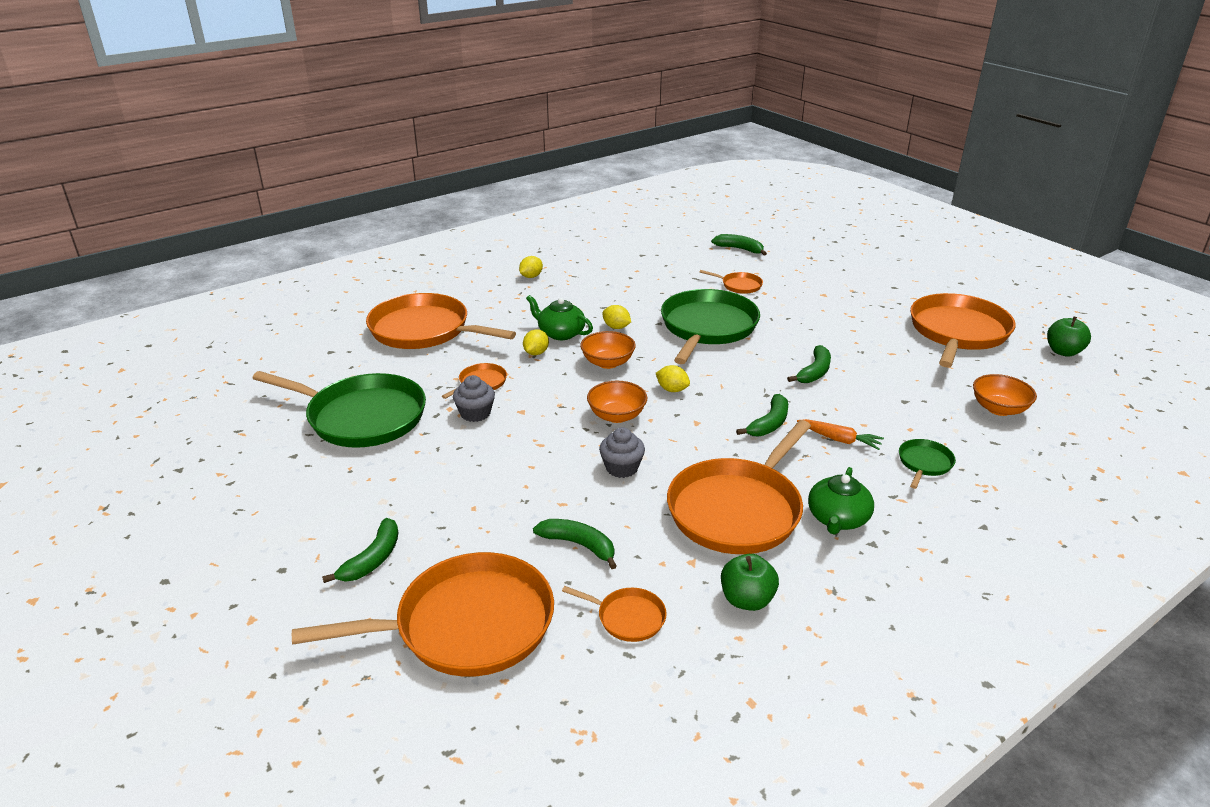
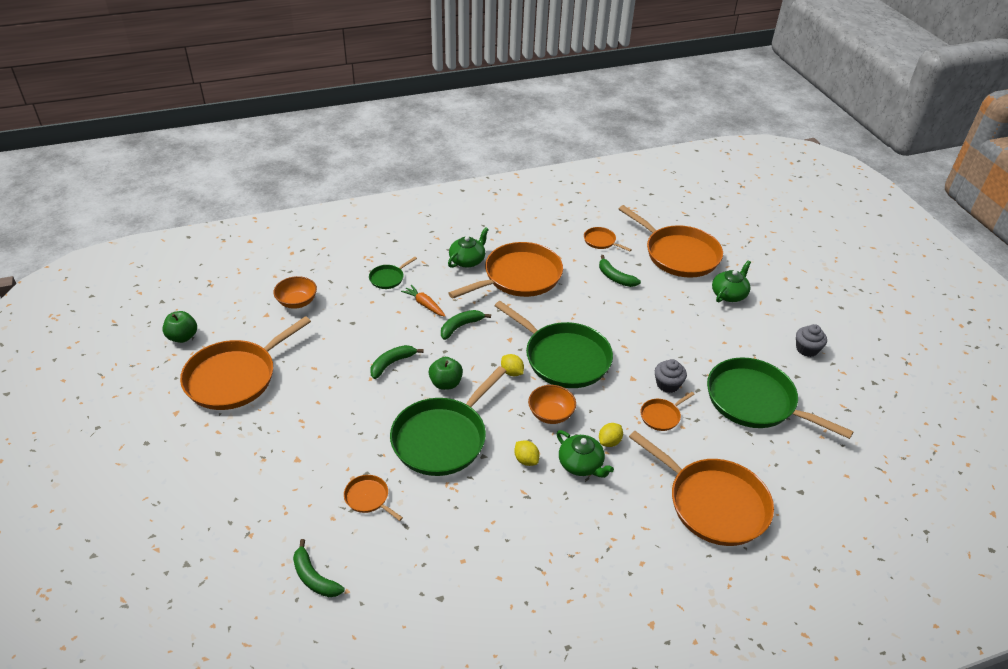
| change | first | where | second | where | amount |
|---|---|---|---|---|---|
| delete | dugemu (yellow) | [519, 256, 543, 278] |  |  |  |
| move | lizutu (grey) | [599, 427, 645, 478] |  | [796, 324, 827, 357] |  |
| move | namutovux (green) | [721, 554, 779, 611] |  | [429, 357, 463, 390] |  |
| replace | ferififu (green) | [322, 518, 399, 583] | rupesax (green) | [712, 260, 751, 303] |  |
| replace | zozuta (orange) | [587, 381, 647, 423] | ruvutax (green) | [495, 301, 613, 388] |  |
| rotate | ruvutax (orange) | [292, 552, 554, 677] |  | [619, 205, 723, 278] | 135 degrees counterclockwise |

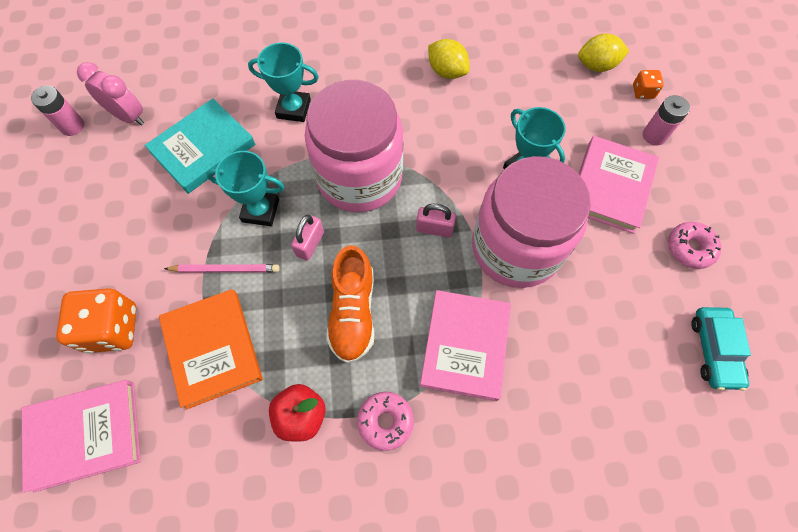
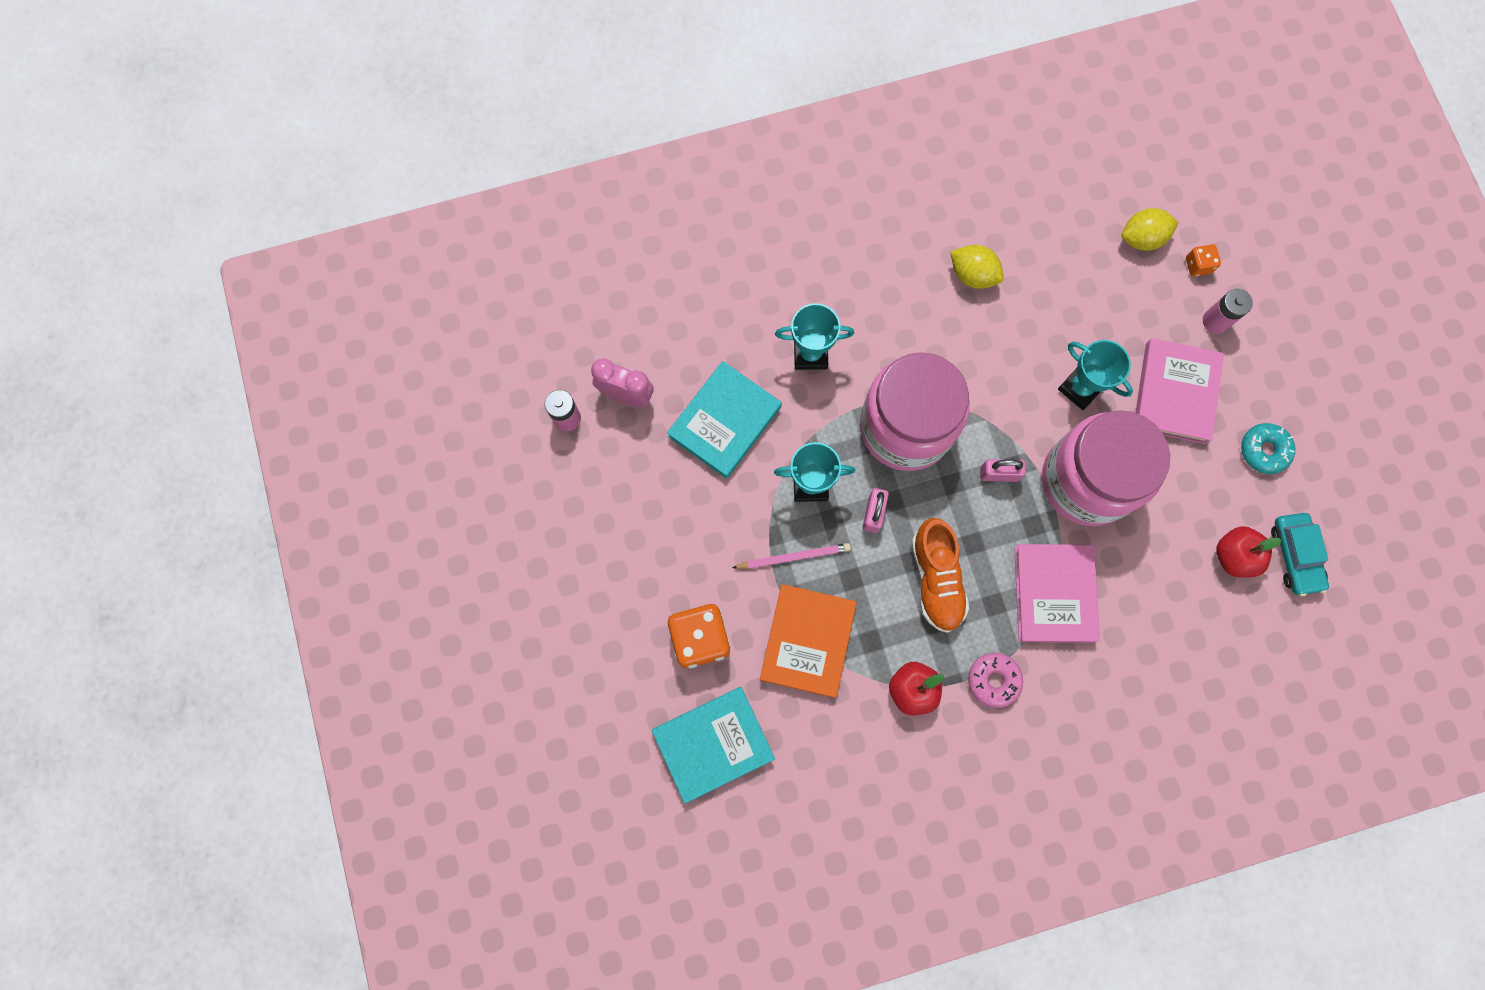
| change | first | where | second | where | amount |
|---|---|---|---|---|---|
| insert |  |  | namutovux (red) | [1216, 526, 1281, 578] |  |
| recolor | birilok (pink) | [22, 380, 141, 493] | birilok (turquoise) | [652, 687, 775, 804] |  |
| recolor | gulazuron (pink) | [668, 222, 722, 269] | gulazuron (turquoise) | [1241, 423, 1295, 474] |  |
| rotate | birilok (orange) | [159, 289, 263, 409] |  | [760, 584, 857, 698] | 45 degrees clockwise |

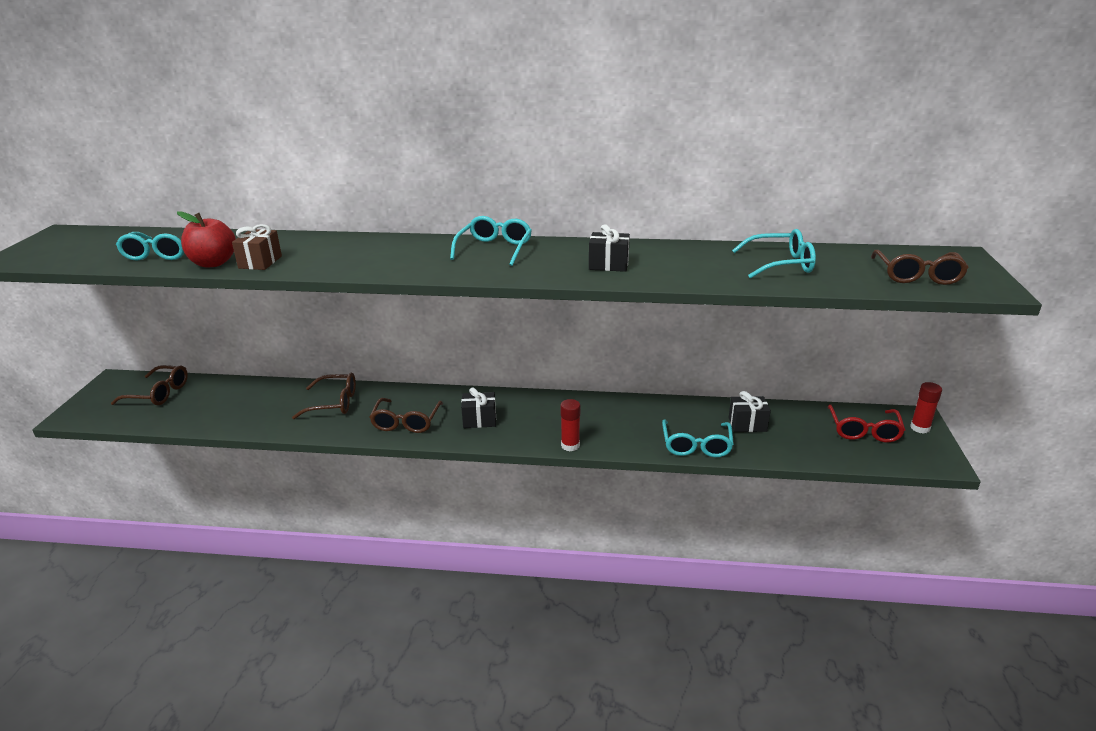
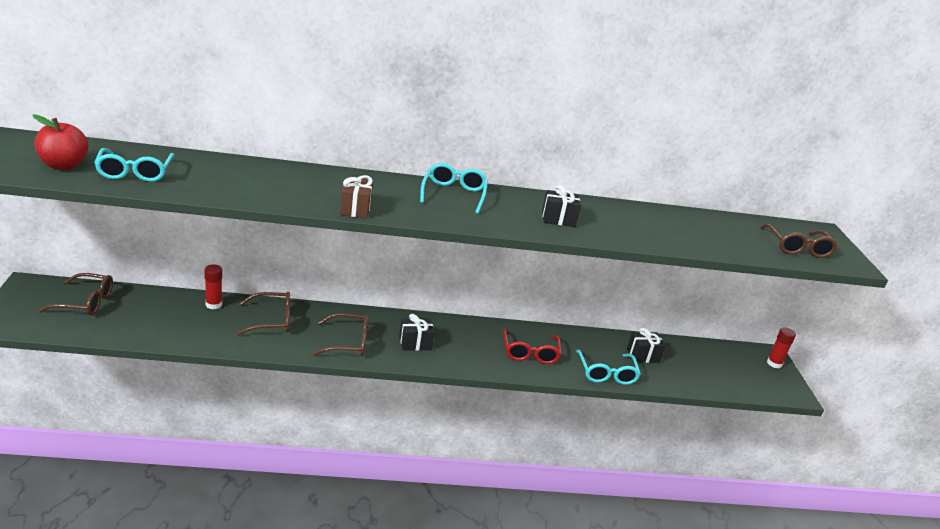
| change | first | where | second | where | amount |
|---|---|---|---|---|---|
| delete | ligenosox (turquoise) | [732, 229, 816, 279] |  |  |  |
| move | namutovux (red) | [177, 211, 236, 268] |  | [33, 114, 89, 170] |  |
| move | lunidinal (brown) | [232, 224, 282, 270] |  | [340, 175, 373, 219] |  |
| move | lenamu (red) | [560, 399, 580, 452] |  | [204, 265, 222, 309] |  |
| move | ligenosox (red) | [827, 404, 905, 442] |  | [503, 329, 561, 364] |  |
| rotate | ligenosox (brown) | [370, 398, 443, 433] |  | [312, 313, 368, 356] | 90 degrees counterclockwise |

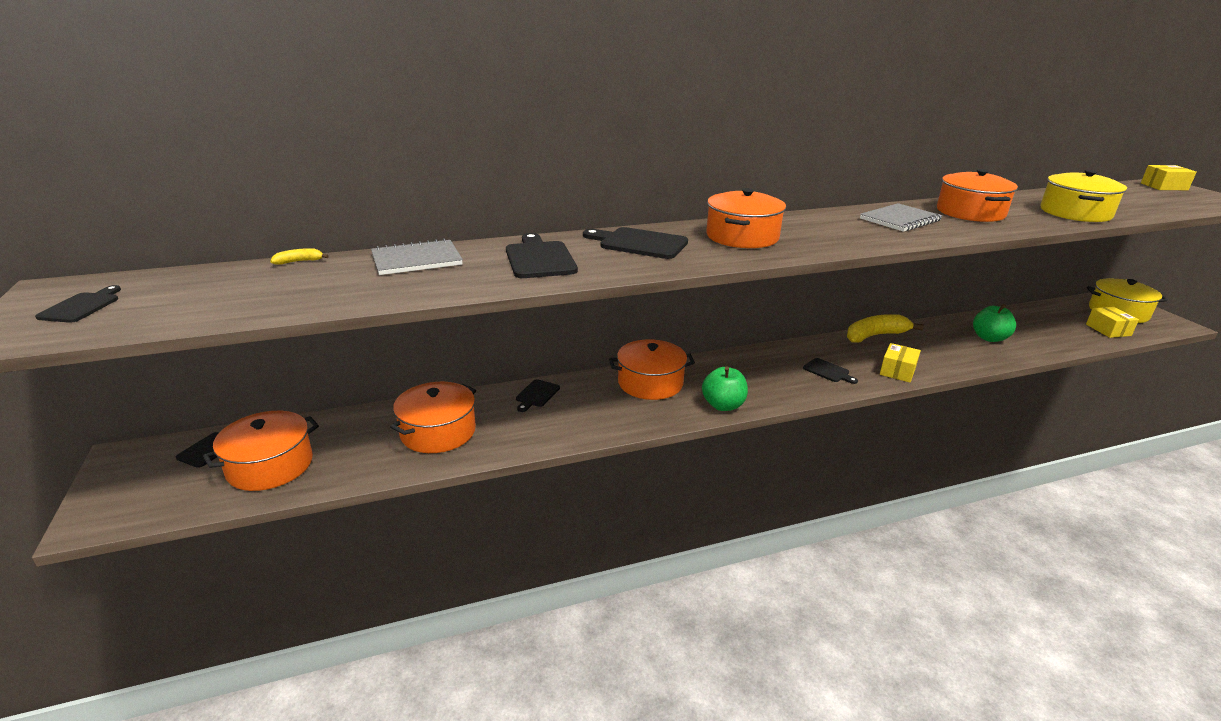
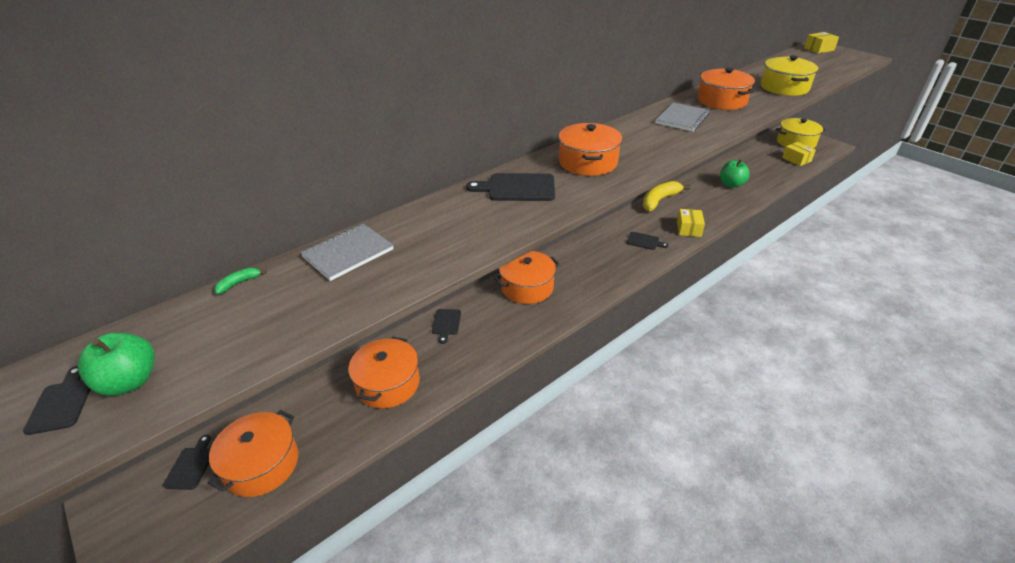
| change | first | where | second | where | amount |
|---|---|---|---|---|---|
| delete | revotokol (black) | [506, 233, 578, 278] |  |  |  |
| move | namutovux (green) | [702, 366, 748, 411] |  | [78, 333, 155, 396] |  |
| recolor | ferififu (yellow) | [270, 248, 329, 265] | ferififu (green) | [214, 268, 267, 294] |  |

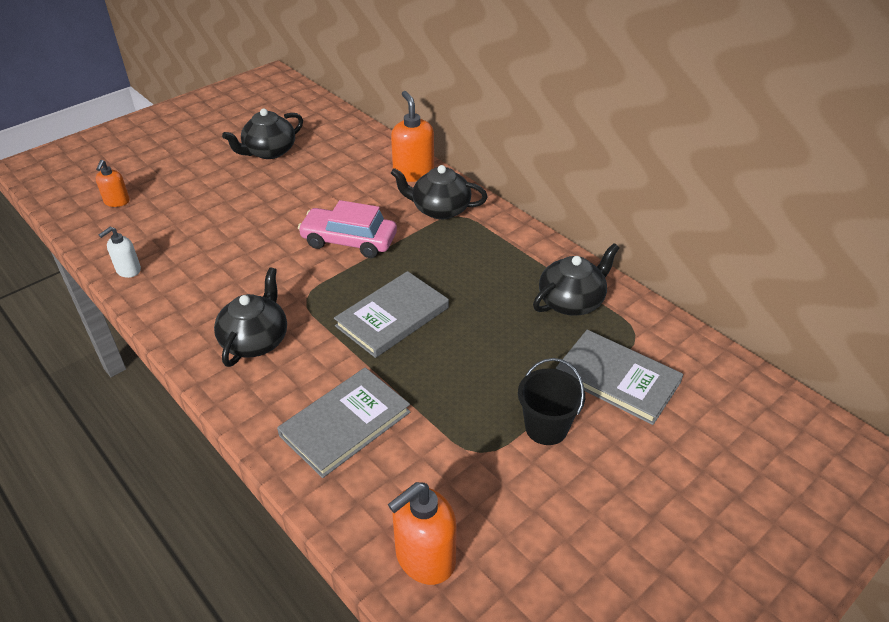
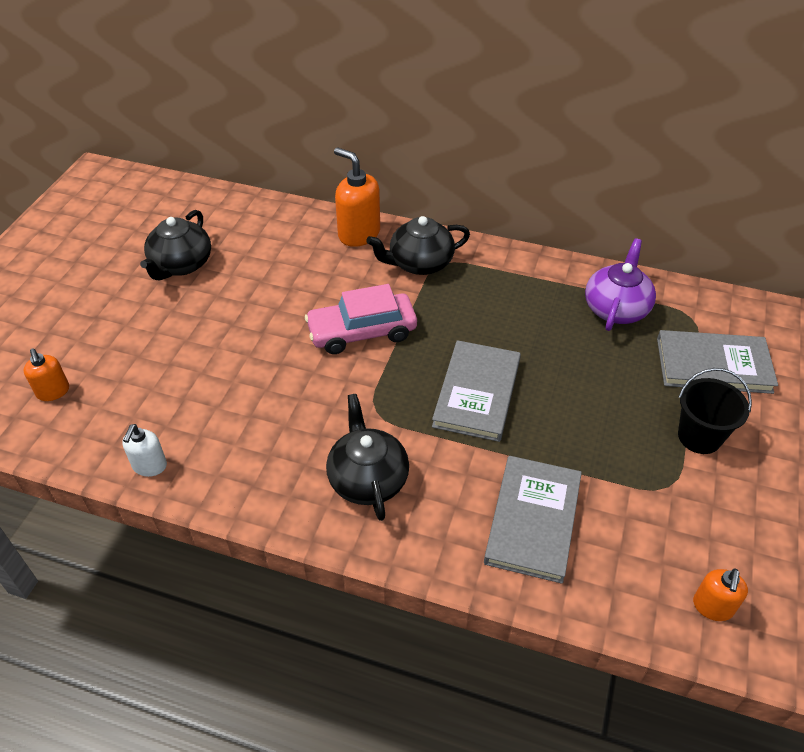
| change | first | where | second | where | amount |
|---|---|---|---|---|---|
| recolor | rupesax (black) | [533, 243, 620, 316] | rupesax (purple) | [585, 239, 656, 331] |  |
| resize | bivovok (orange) | [388, 482, 457, 585] |  | [693, 569, 748, 621] | x0.59 |

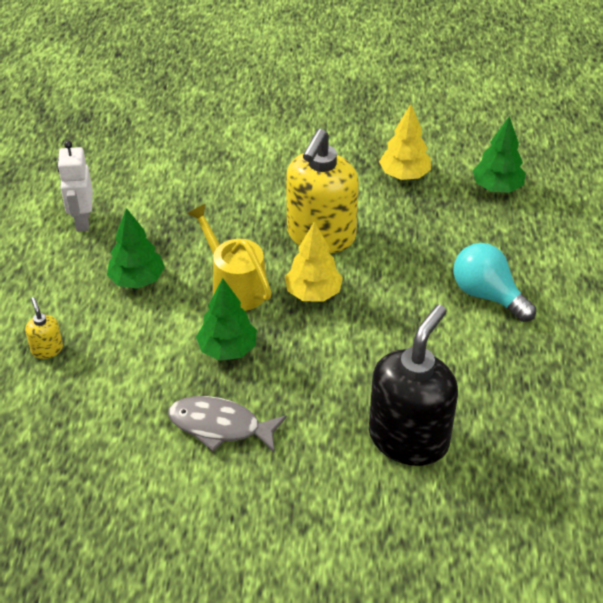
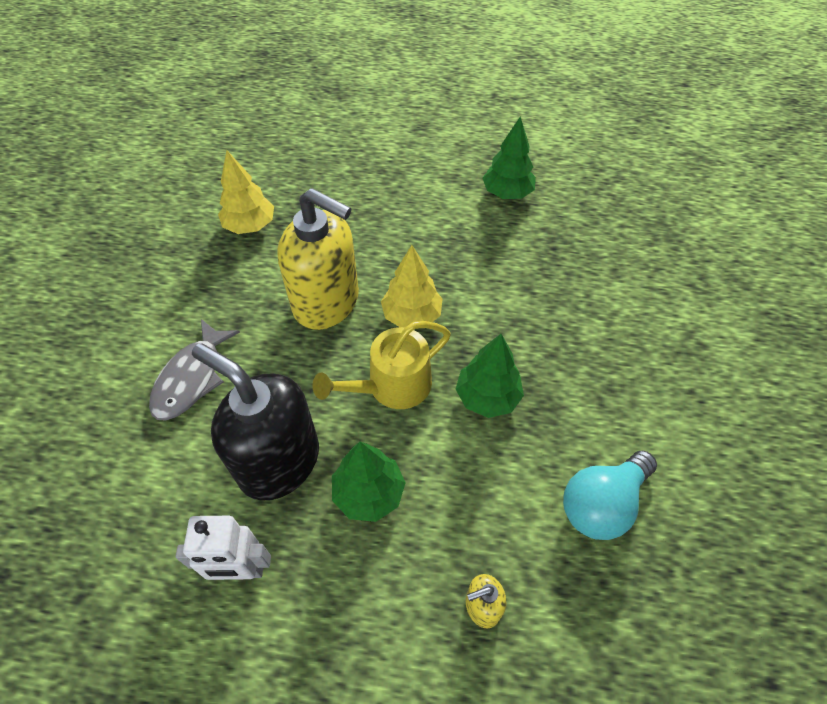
| change | first | where | second | where | amount |
|---|---|---|---|---|---|
| move | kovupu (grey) | [168, 396, 287, 453] |  | [149, 319, 240, 420] |  |
| move | bivovok (black) | [369, 305, 458, 466] |  | [192, 343, 319, 501] |  |
| move | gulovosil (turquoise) | [453, 243, 536, 322] |  | [563, 450, 657, 540] |  |
| move | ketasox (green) | [473, 116, 526, 193] |  | [482, 116, 536, 199] |  |

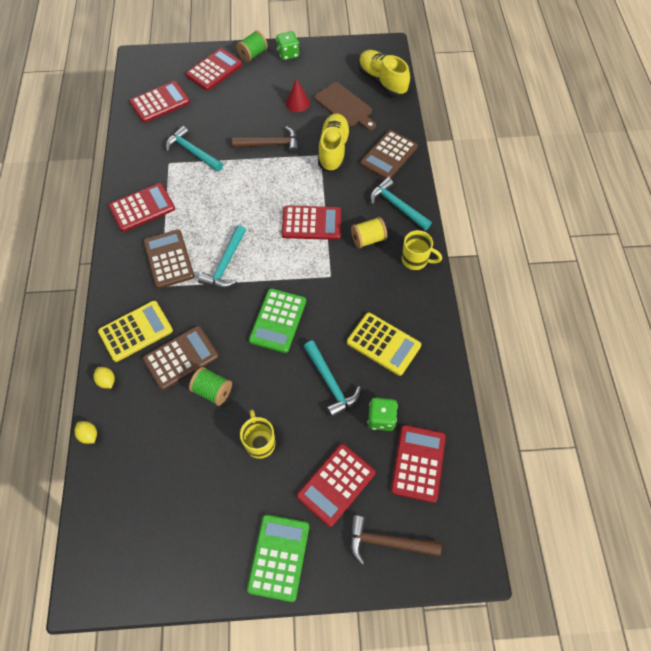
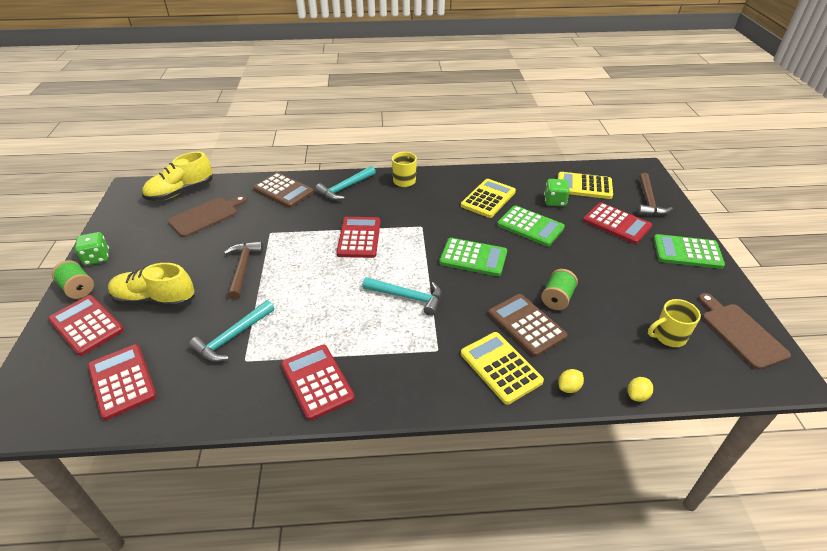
| change | first | where | second | where | amount |
|---|---|---|---|---|---|
| delete | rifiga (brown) | [143, 230, 195, 289] |  |  |  |
| delete | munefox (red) | [286, 79, 310, 112] |  |  |  |
| delete | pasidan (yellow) | [351, 217, 387, 249] |  |  |  |
| insert |  |  | revotokol (brown) | [698, 293, 791, 370] |  |
| move | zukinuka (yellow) | [240, 410, 275, 459] |  | [648, 299, 701, 347] |  |
| move | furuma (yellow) | [318, 113, 351, 173] |  | [108, 263, 195, 307] |  |
| replace | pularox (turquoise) | [304, 341, 361, 417] | rifiga (green) | [497, 205, 565, 246] |  |
| recolor | rifiga (red) | [391, 425, 446, 503] | rifiga (yellow) | [558, 172, 613, 199] |  |

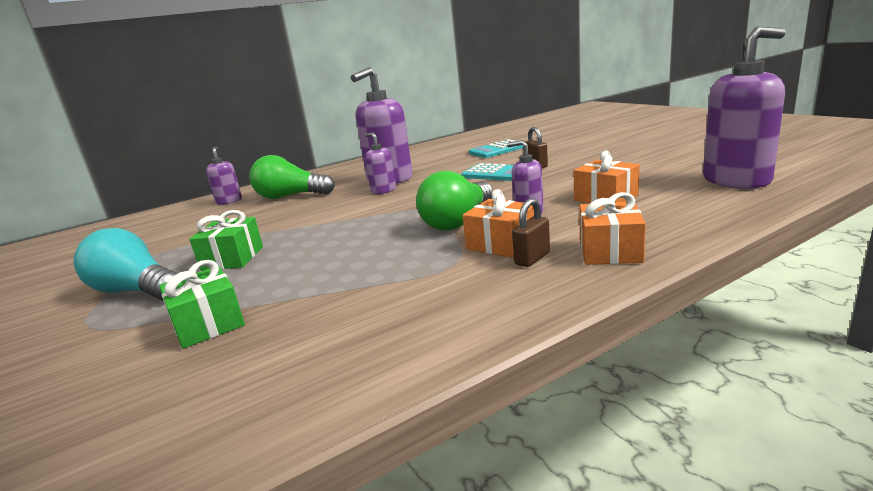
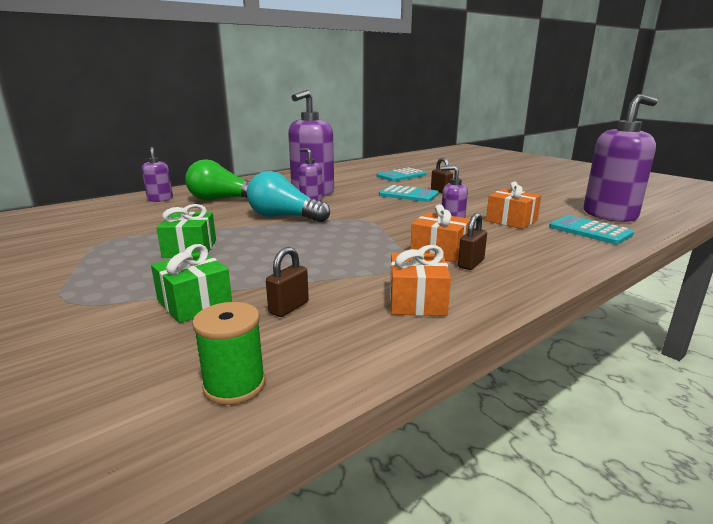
| change | first | where | second | where | amount |
|---|---|---|---|---|---|
| delete | gulovosil (green) | [416, 171, 493, 230] |  |  |  |
| insert |  |  | pasidan (green) | [192, 302, 265, 405] |  |
| insert |  |  | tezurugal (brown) | [266, 247, 309, 317] |  |
| insert |  |  | rifiga (turquoise) | [549, 215, 634, 244] |  |
| move | gulovosil (turquoise) | [73, 228, 178, 301] |  | [247, 171, 330, 222] |  |
| move | lunidinal (orange) | [579, 192, 646, 265] |  | [390, 245, 451, 316] |  |

